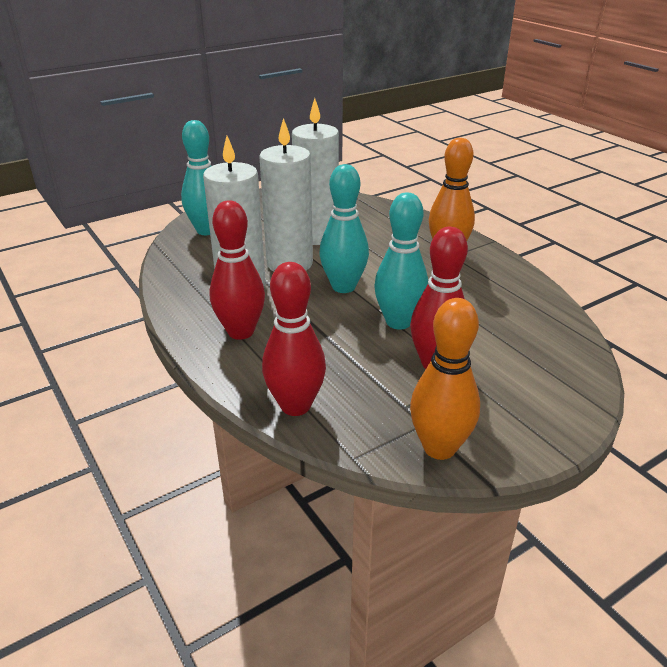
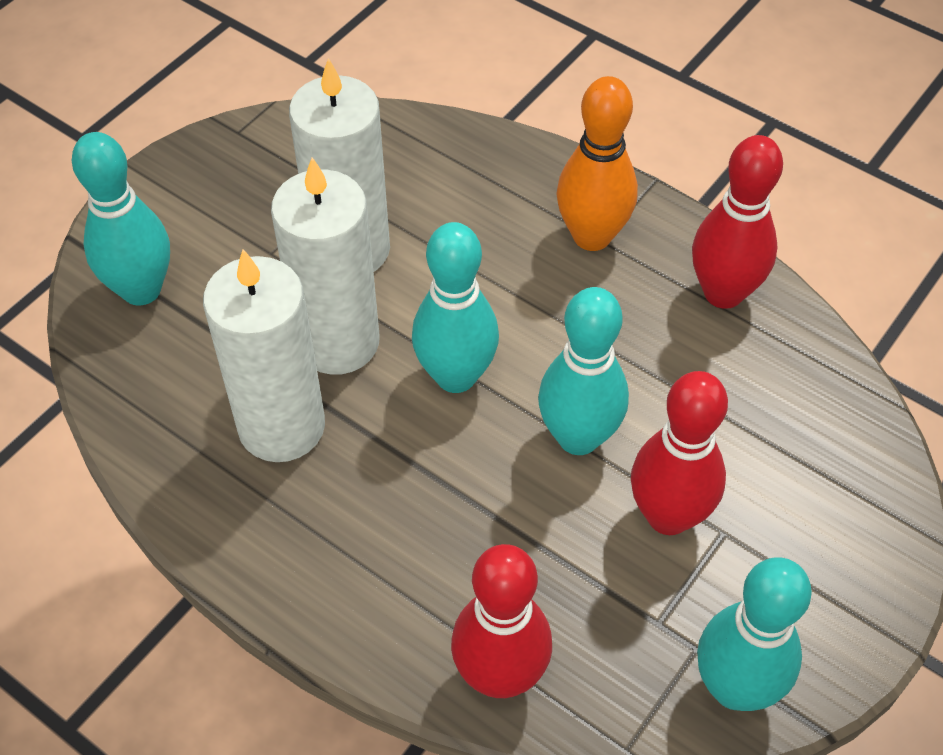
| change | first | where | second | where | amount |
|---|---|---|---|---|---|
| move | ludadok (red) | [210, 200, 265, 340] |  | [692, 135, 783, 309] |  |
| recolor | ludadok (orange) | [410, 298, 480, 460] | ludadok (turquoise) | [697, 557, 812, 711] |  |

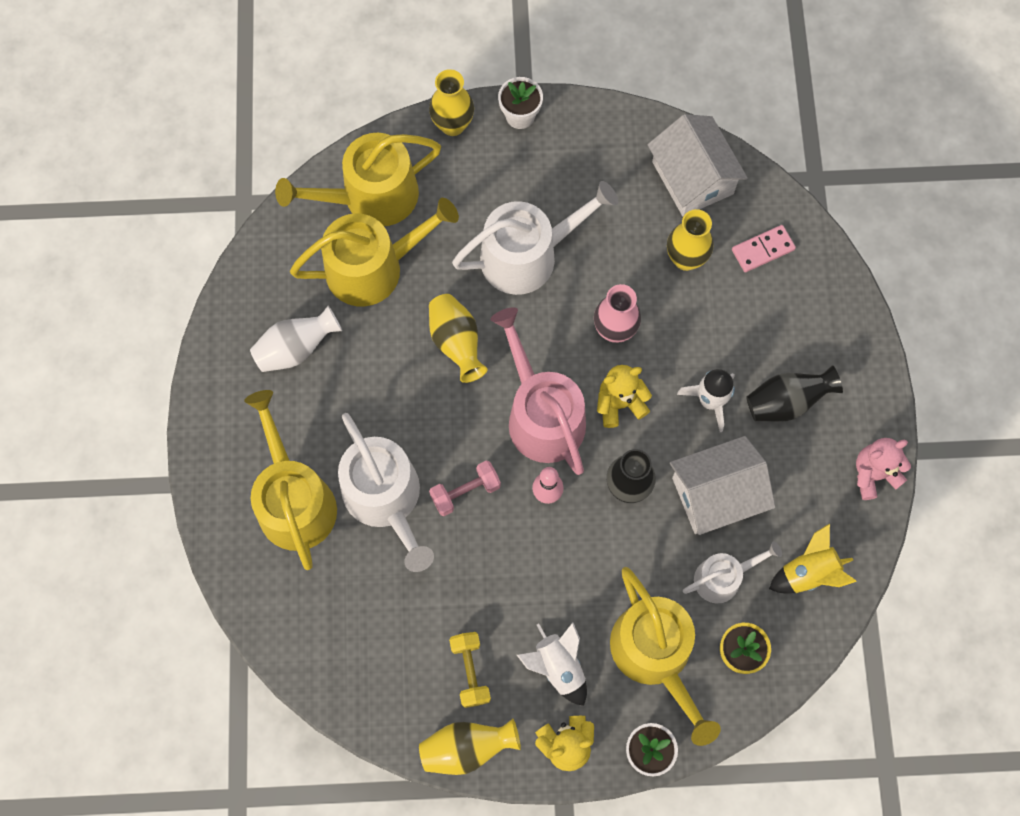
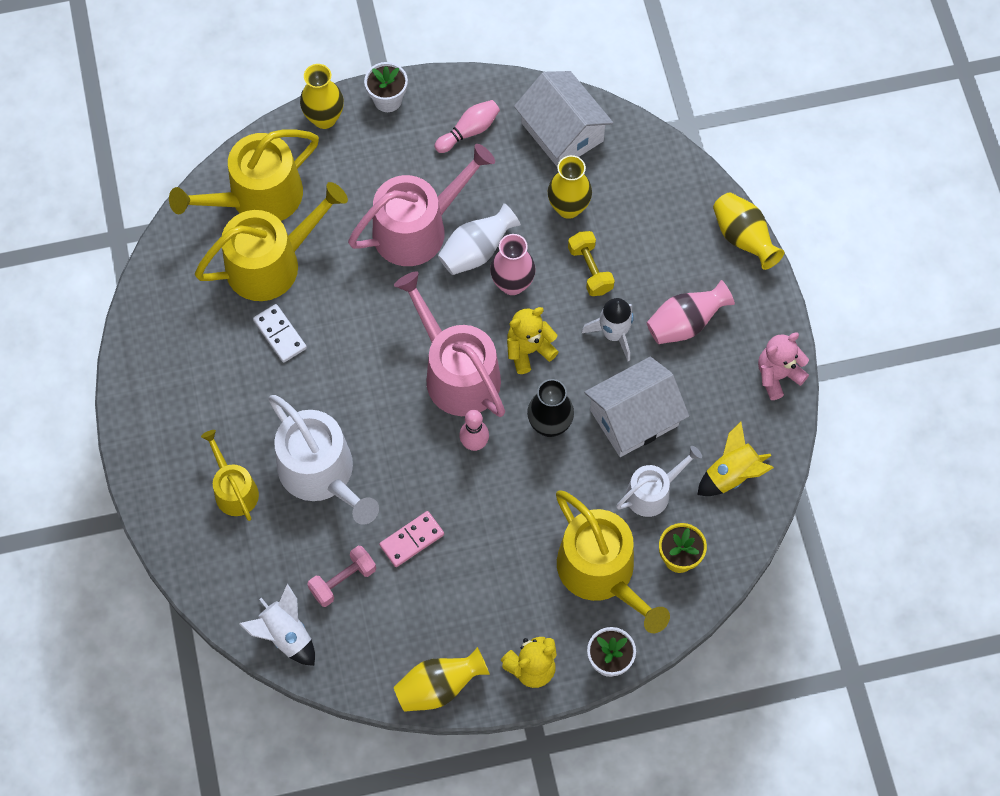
| change | first | where | second | where | amount |
|---|---|---|---|---|---|
| insert |  |  | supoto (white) | [253, 304, 307, 363] |  |
| insert |  |  | ludadok (pink) | [434, 100, 500, 153] |  |
| move | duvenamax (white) | [250, 306, 342, 372] |  | [438, 203, 521, 275] |  |
| move | duvenamax (yellow) | [429, 294, 487, 383] |  | [713, 192, 784, 270] |  |
| move | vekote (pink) | [429, 461, 501, 516] |  | [307, 546, 376, 607] |  |
| move | vekote (yellow) | [449, 632, 491, 708] |  | [568, 231, 615, 296] |  |
| move | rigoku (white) | [517, 622, 587, 706] |  | [239, 584, 315, 666] |  |
| move | supoto (pink) | [732, 225, 796, 272] |  | [379, 511, 444, 567] |  |
| recolor | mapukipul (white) | [452, 181, 618, 295] | mapukipul (pink) | [348, 144, 495, 266] |  |
| recolor | duvenamax (black) | [746, 365, 843, 422] | duvenamax (pink) | [647, 280, 735, 344] |  |
| resize | mapukipul (yellow) | [244, 390, 337, 570] |  | [201, 430, 259, 521] | x0.57 |

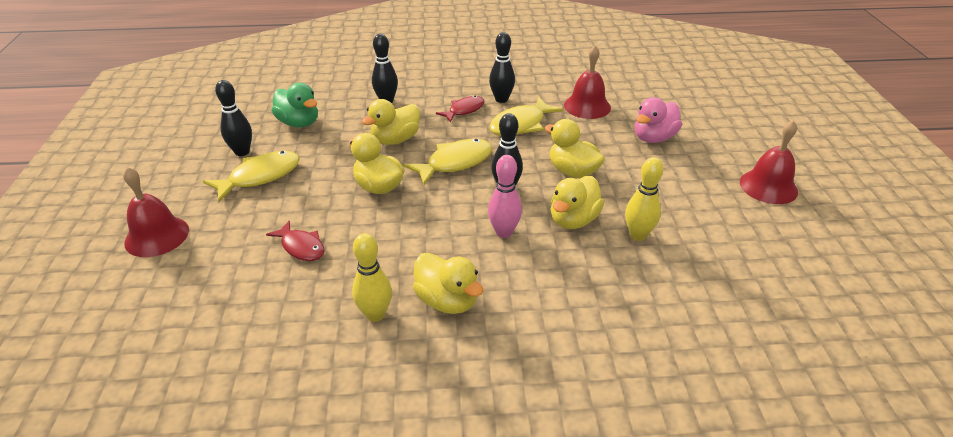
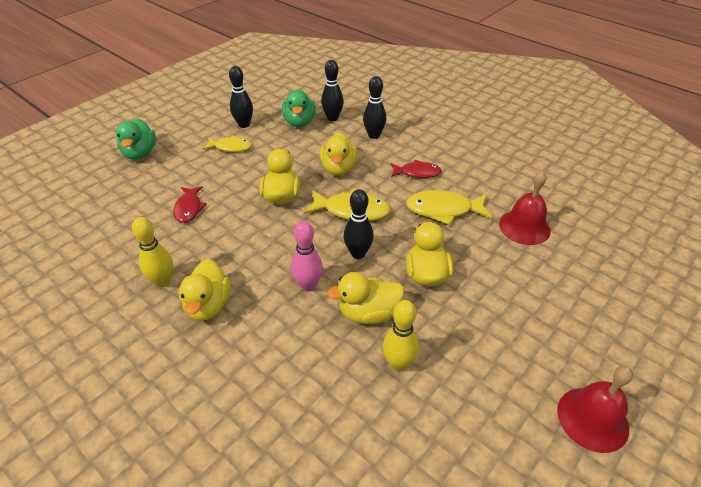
| change | first | where | second | where | amount |
|---|---|---|---|---|---|
| delete | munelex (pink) | [635, 97, 682, 143] |  |  |  |
| move | ludadok (black) | [489, 32, 515, 103] |  | [321, 60, 344, 121] |  |
| replace | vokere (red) | [123, 167, 189, 257] | munelex (green) | [116, 119, 156, 160] |  |
| rotate | munelex (yellow) | [361, 99, 420, 145] |  | [320, 132, 357, 176] | 90 degrees counterclockwise |
| resize | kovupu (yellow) | [203, 151, 300, 202] |  | [203, 136, 252, 152] | x0.66 |

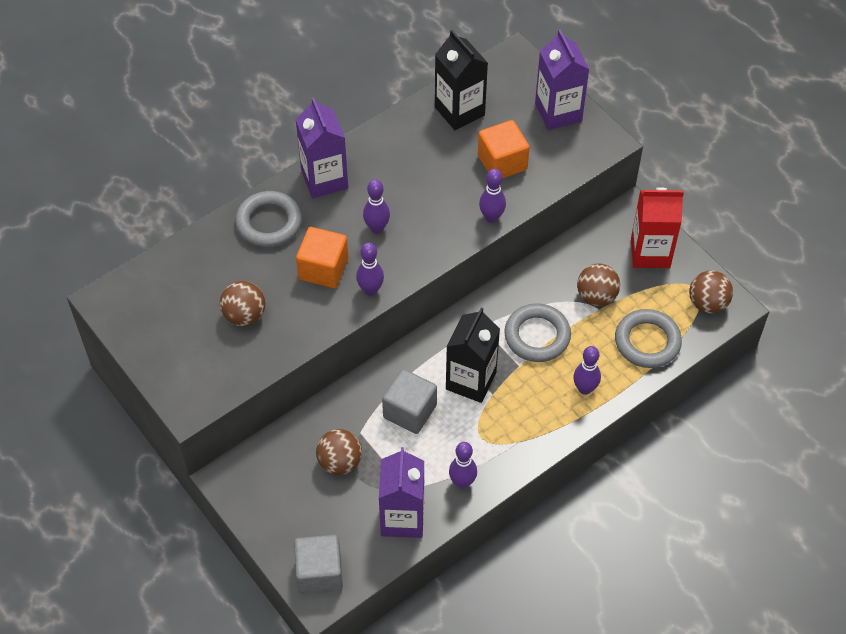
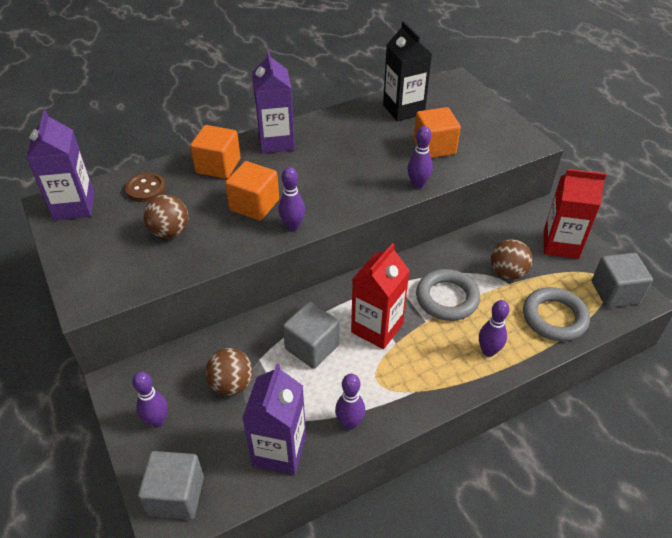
| change | first | where | second | where | amount |
|---|---|---|---|---|---|
| insert |  |  | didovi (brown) | [125, 173, 166, 202] |  |
| move | ludadok (purple) | [363, 179, 390, 233] |  | [132, 371, 168, 428] |  |
| move | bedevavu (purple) | [535, 30, 590, 130] |  | [26, 110, 95, 220] |  |
| replace | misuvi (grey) | [235, 191, 302, 248] | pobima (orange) | [190, 125, 241, 179] |  |
| replace | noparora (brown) | [689, 270, 733, 313] | pobima (grey) | [592, 253, 653, 308] |  |
| recolor | bedevavu (black) | [446, 307, 500, 403] | bedevavu (red) | [351, 243, 410, 349] |  |

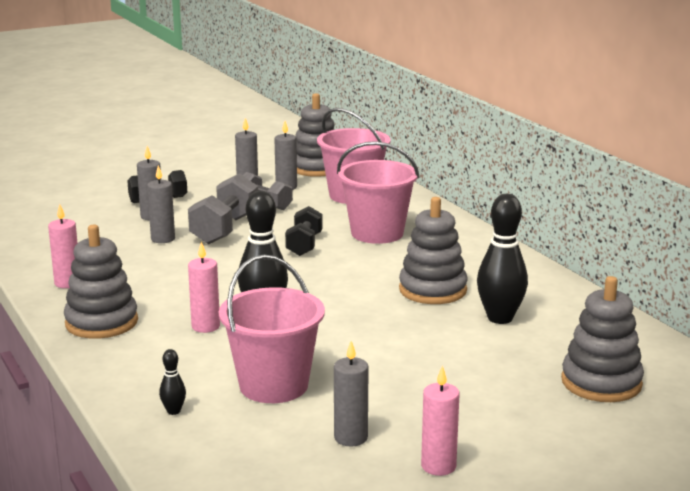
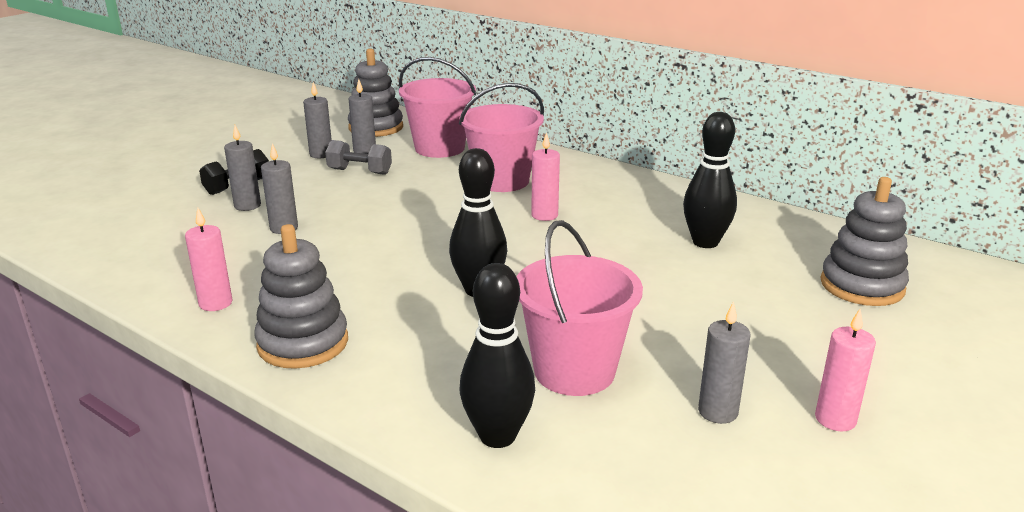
| change | first | where | second | where | amount |
|---|---|---|---|---|---|
| delete | vekote (grey) | [188, 173, 258, 244] |  |  |  |
| delete | vekote (black) | [285, 206, 323, 256] |  |  |  |
| delete | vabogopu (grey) | [399, 197, 468, 304] |  |  |  |
| move | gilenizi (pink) | [188, 242, 220, 333] |  | [531, 132, 560, 221] |  |
| resize | ludadok (black) | [159, 349, 186, 415] |  | [460, 263, 535, 448] | x2.22 |

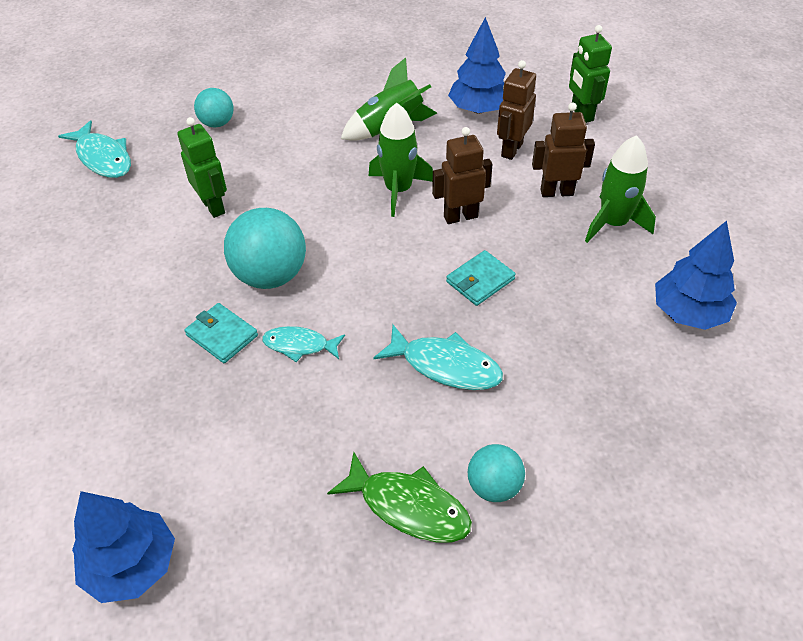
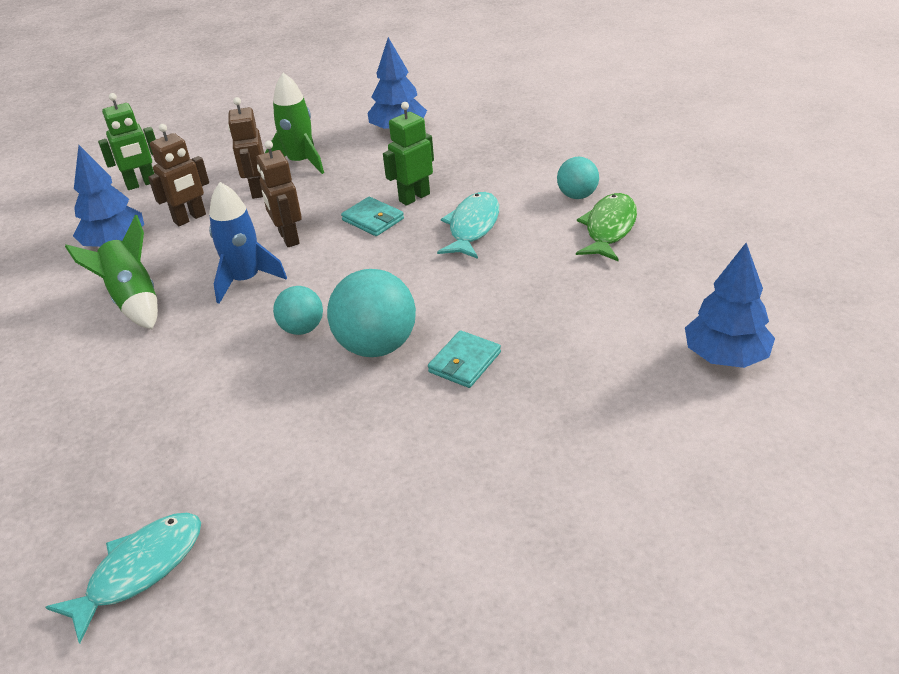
| change | first | where | second | where | amount |
|---|---|---|---|---|---|
| delete | kovupu (turquoise) | [262, 326, 345, 362] |  |  |  |
| move | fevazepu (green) | [177, 117, 227, 218] |  | [383, 102, 434, 206] |  |
| move | noparora (turquoise) | [194, 88, 233, 127] |  | [273, 286, 323, 335] |  |
| recolor | rigoku (green) | [369, 103, 433, 217] | rigoku (blue) | [209, 182, 287, 304] |  |
| rotate | fevazepu (brown) | [497, 60, 536, 160] |  | [148, 124, 209, 226] | 60 degrees counterclockwise |

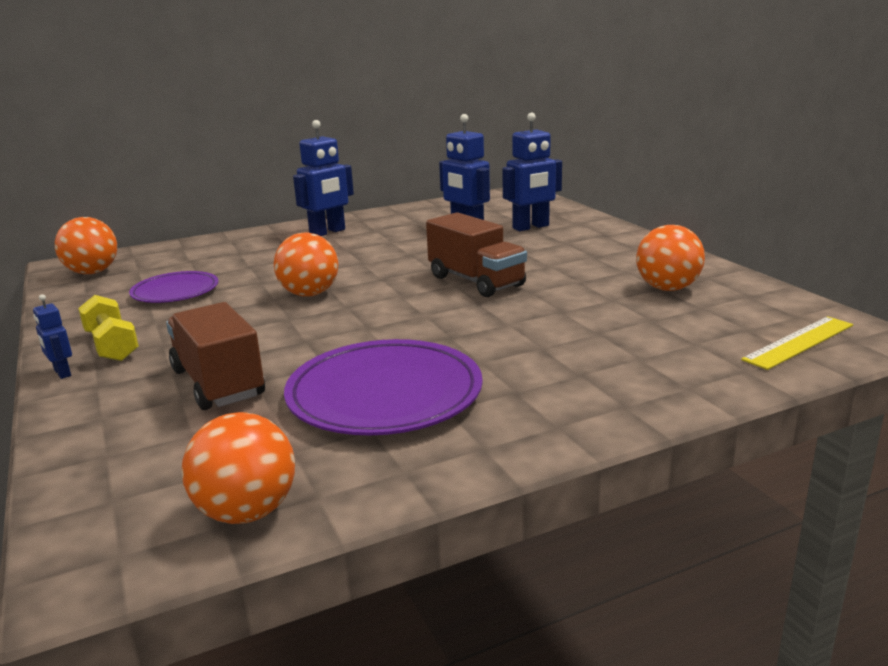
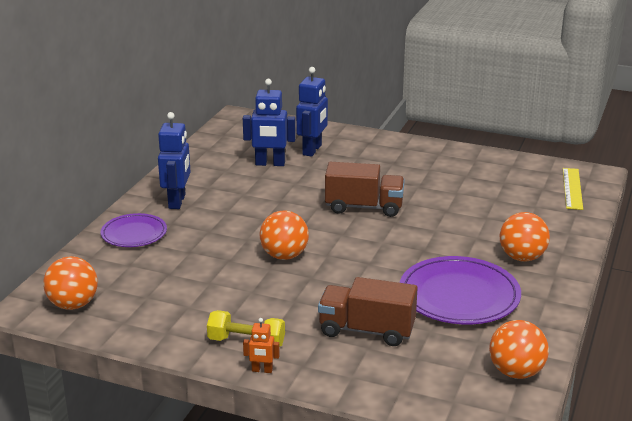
| change | first | where | second | where | amount |
|---|---|---|---|---|---|
| move | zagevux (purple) | [129, 271, 218, 303] |  | [101, 213, 167, 247] |  |
| move | noparora (orange) | [636, 225, 705, 291] |  | [500, 212, 550, 262] |  |
| recolor | fevazepu (blue) | [33, 294, 72, 379] | fevazepu (orange) | [243, 318, 280, 373] |  |

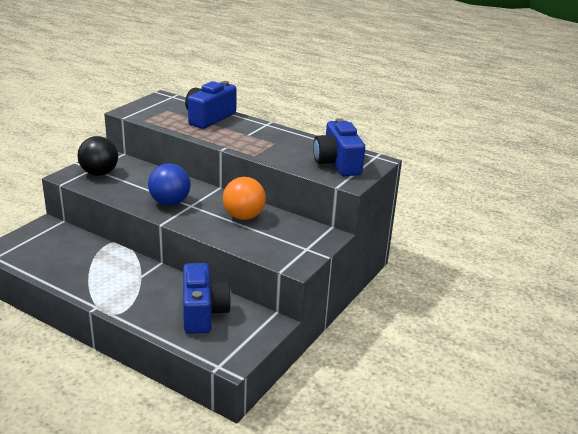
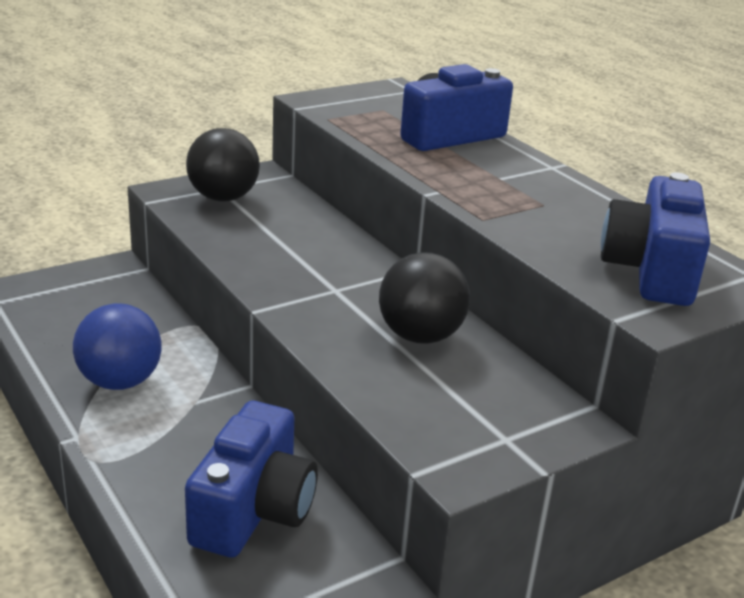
| change | first | where | second | where | amount |
|---|---|---|---|---|---|
| move | noparora (blue) | [148, 163, 191, 206] |  | [73, 303, 162, 390] |  |
| recolor | noparora (orange) | [223, 177, 266, 220] | noparora (black) | [379, 252, 470, 344] |  |

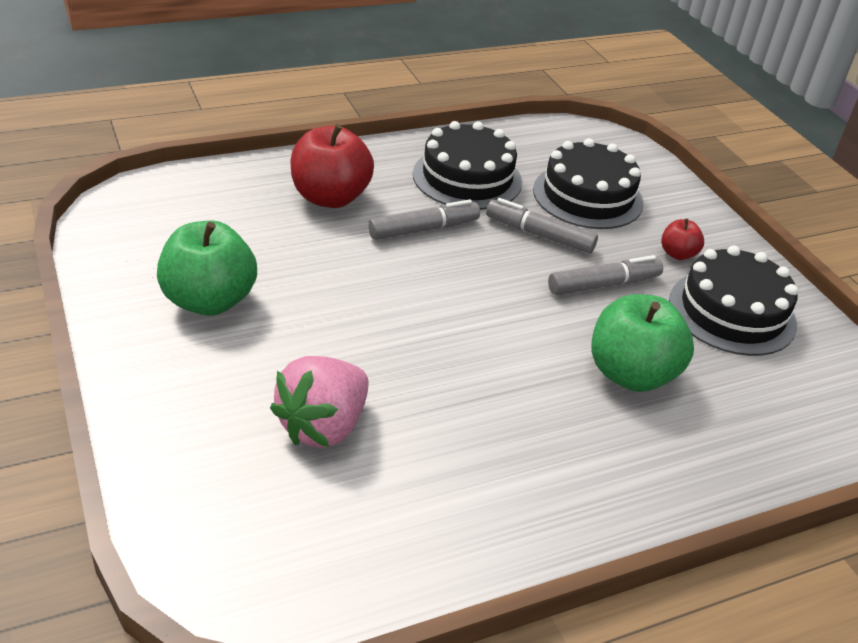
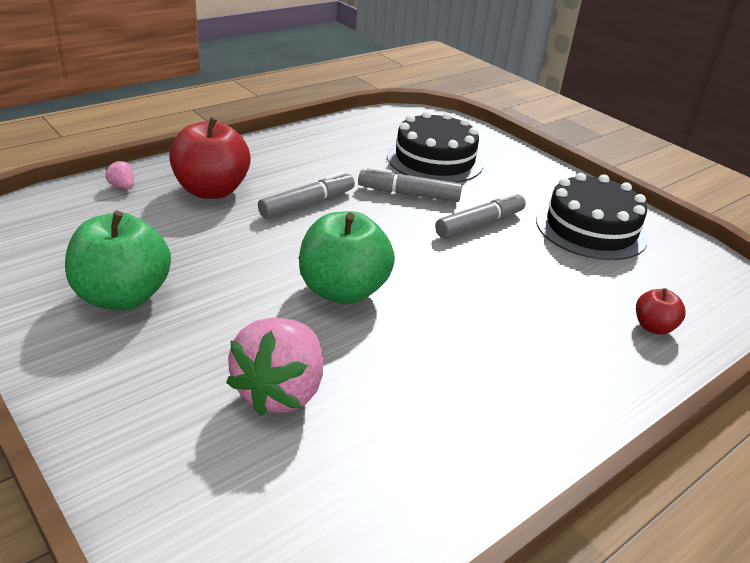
| change | first | where | second | where | amount |
|---|---|---|---|---|---|
| delete | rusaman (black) | [413, 121, 522, 210] |  |  |  |
| insert |  |  | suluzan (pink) | [106, 160, 134, 189] |  |
| move | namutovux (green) | [591, 294, 694, 392] |  | [299, 211, 395, 304] |  |
| move | namutovux (red) | [661, 219, 704, 260] |  | [636, 288, 686, 335] |  |

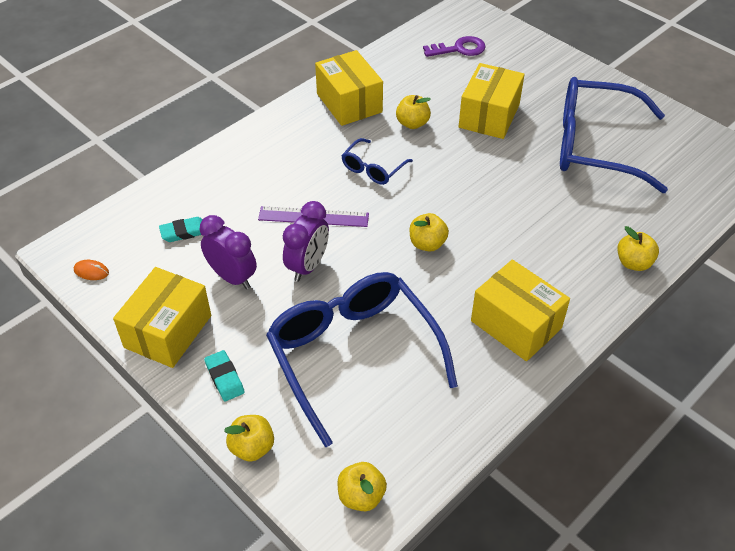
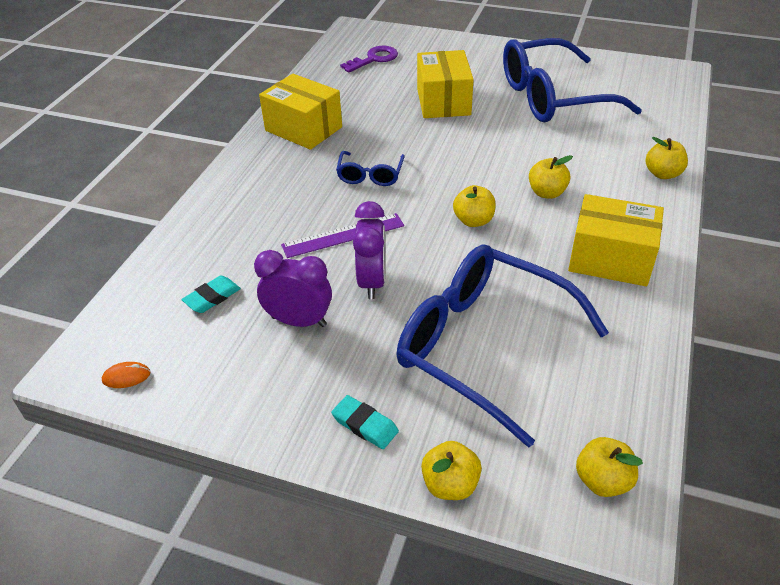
| change | first | where | second | where | amount |
|---|---|---|---|---|---|
| delete | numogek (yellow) | [113, 267, 211, 368] |  |  |  |
| move | namutovux (yellow) | [396, 95, 431, 129] |  | [529, 155, 573, 199] |  |

